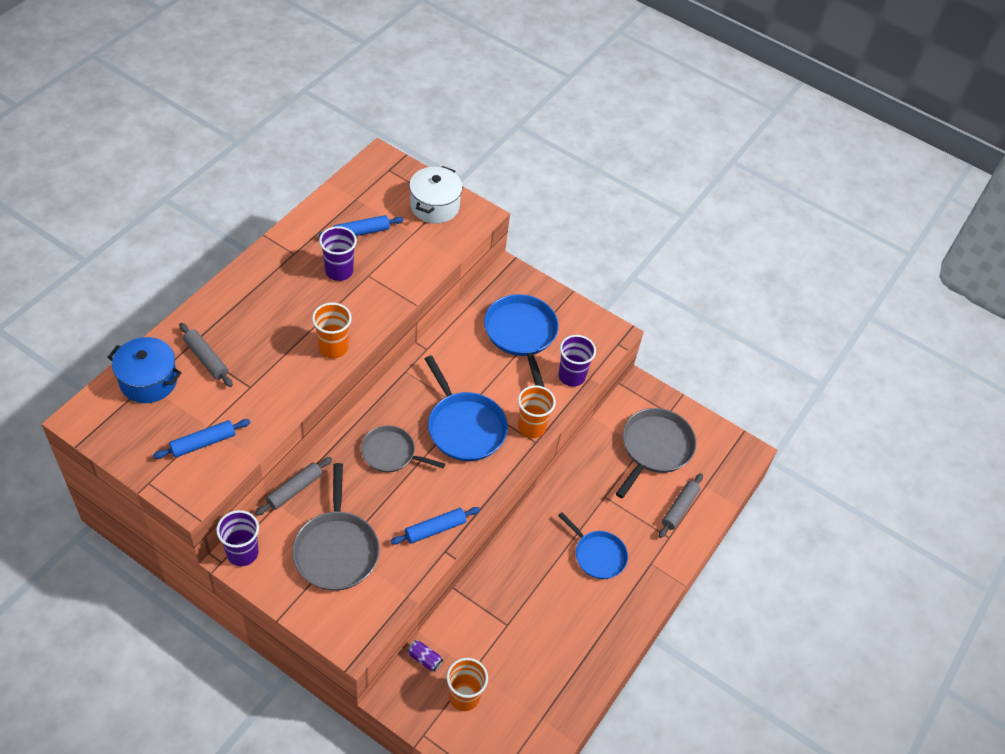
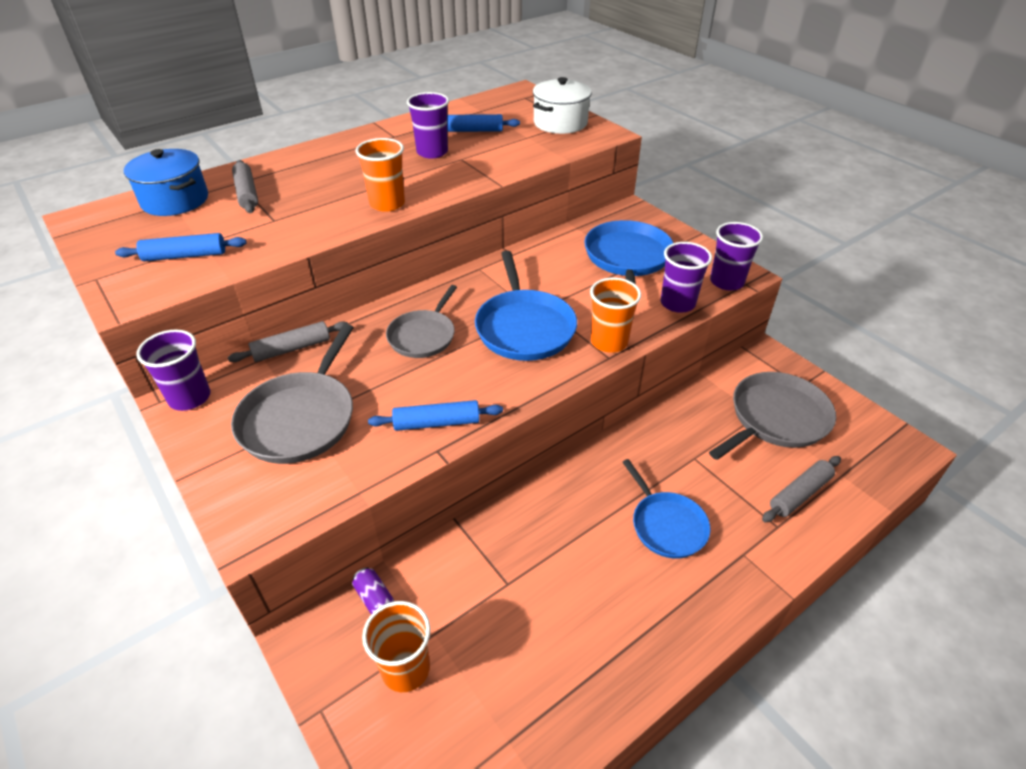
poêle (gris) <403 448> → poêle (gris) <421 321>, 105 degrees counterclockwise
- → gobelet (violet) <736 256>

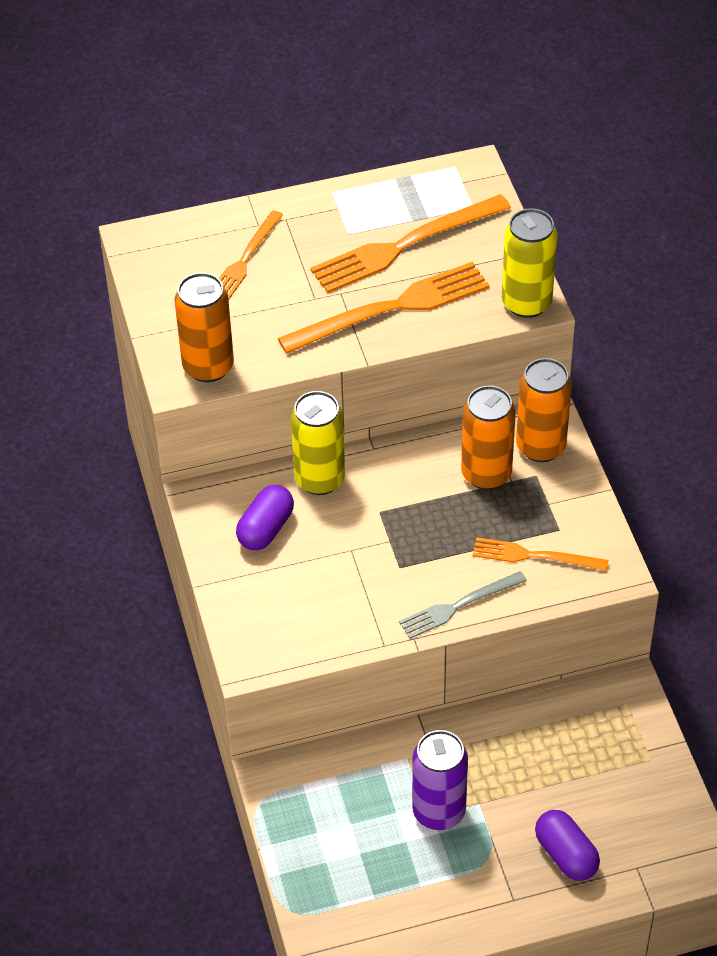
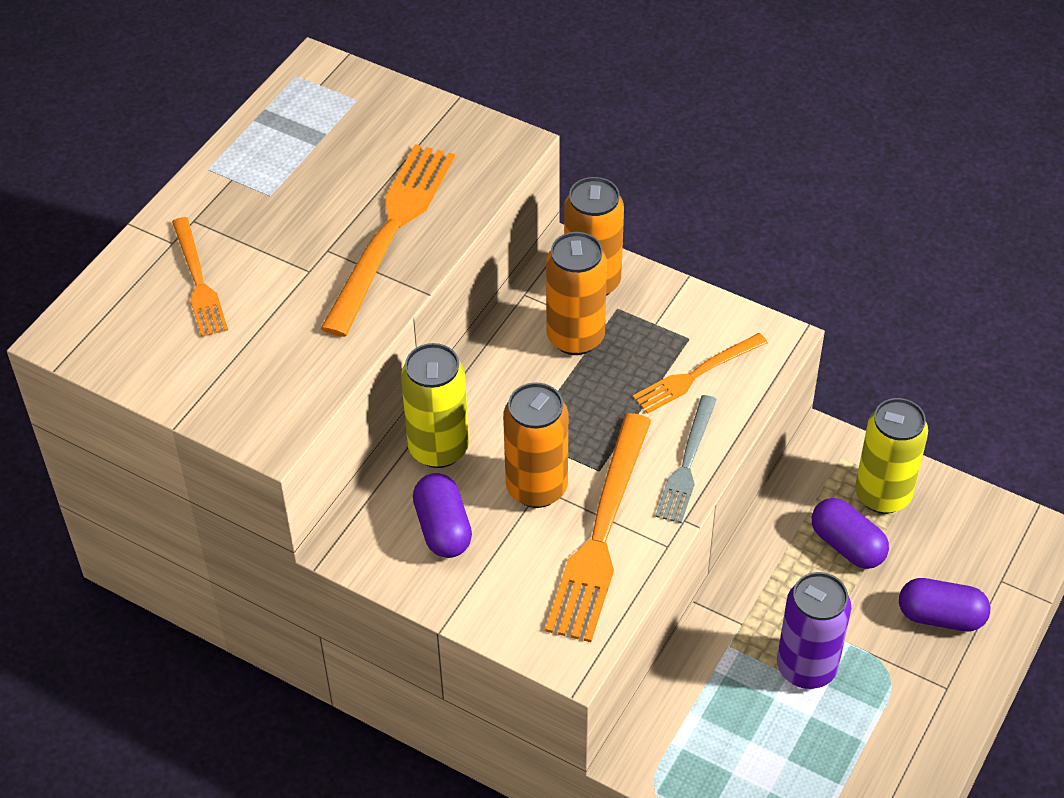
canette (orange) <204 327> → canette (orange) <535 445>, move
fourchette (orange) <410 243> → fourchette (orange) <598 527>, move
canette (jaune) <529 263> → canette (jaune) <891 456>, move
- → gélule (violet) <850 533>

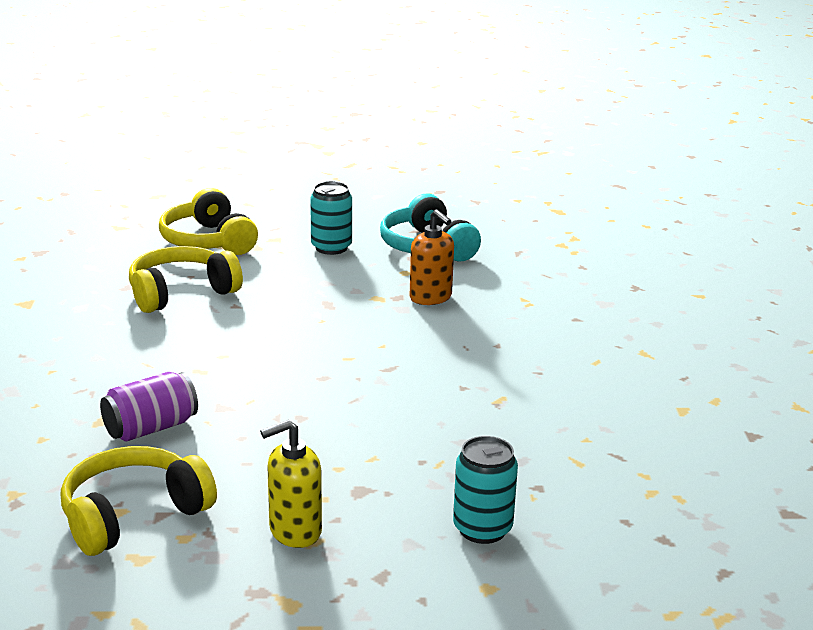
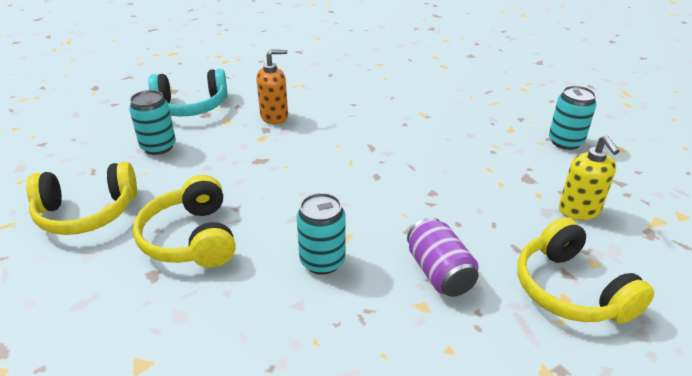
- → canette (turquoise) <321 234>

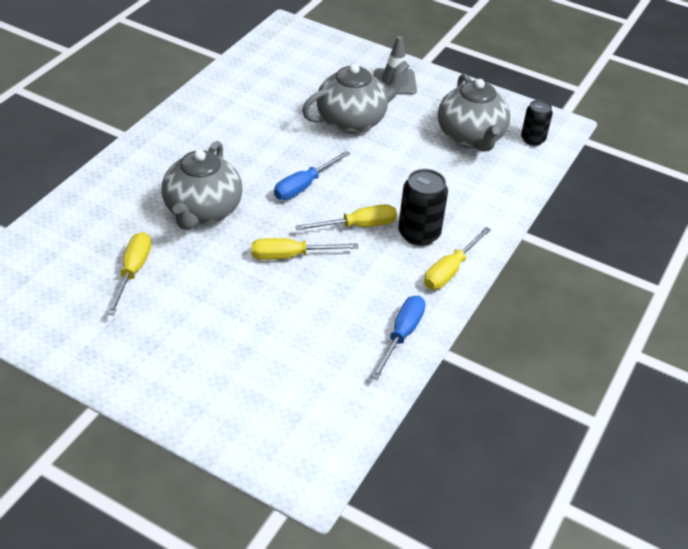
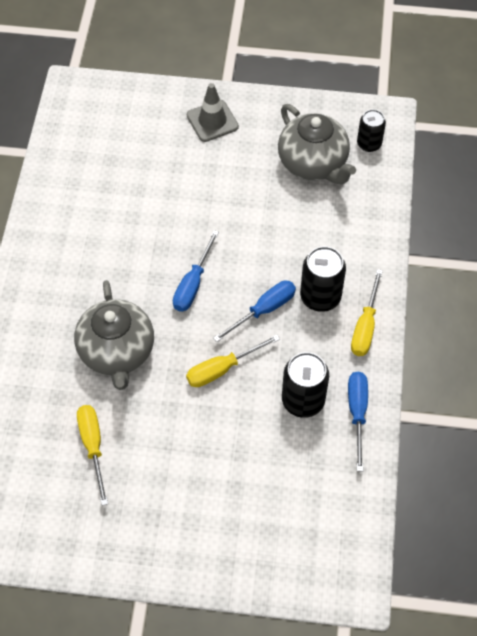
tournevis (jaune) <346 217> → tournevis (bleu) <254 311>
théière (gris) <356 97> → -
- → canette (noir) <305 385>

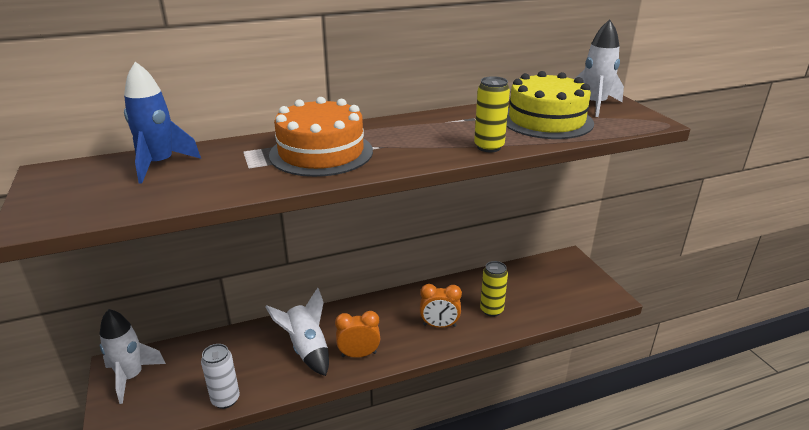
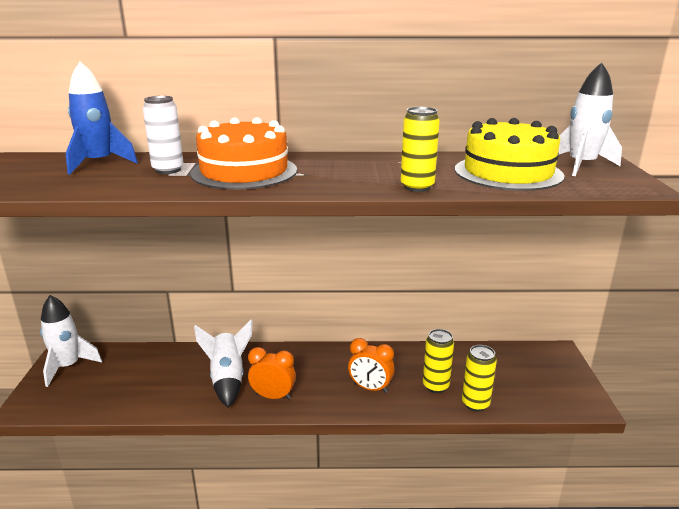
canette (blanc) <220 376> → canette (blanc) <163 135>, move
- → canette (jaune) <479 378>

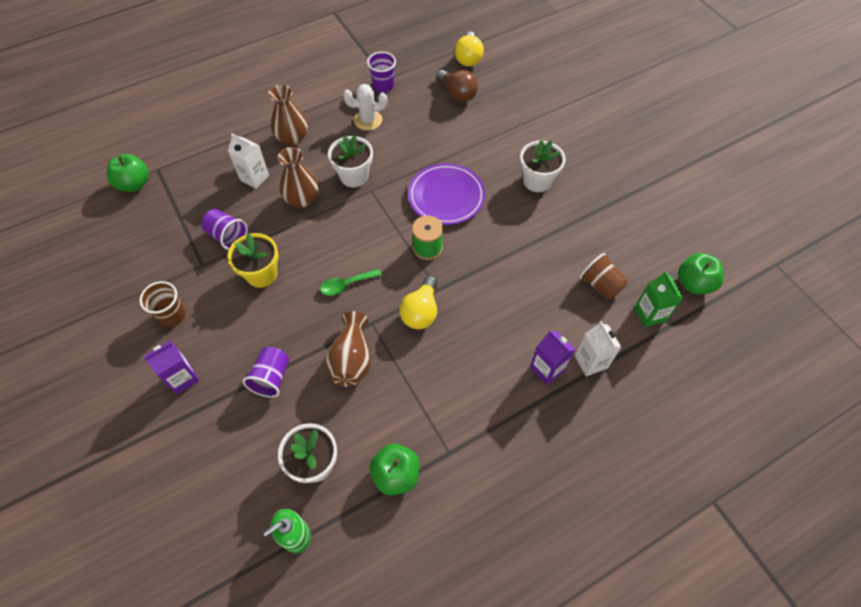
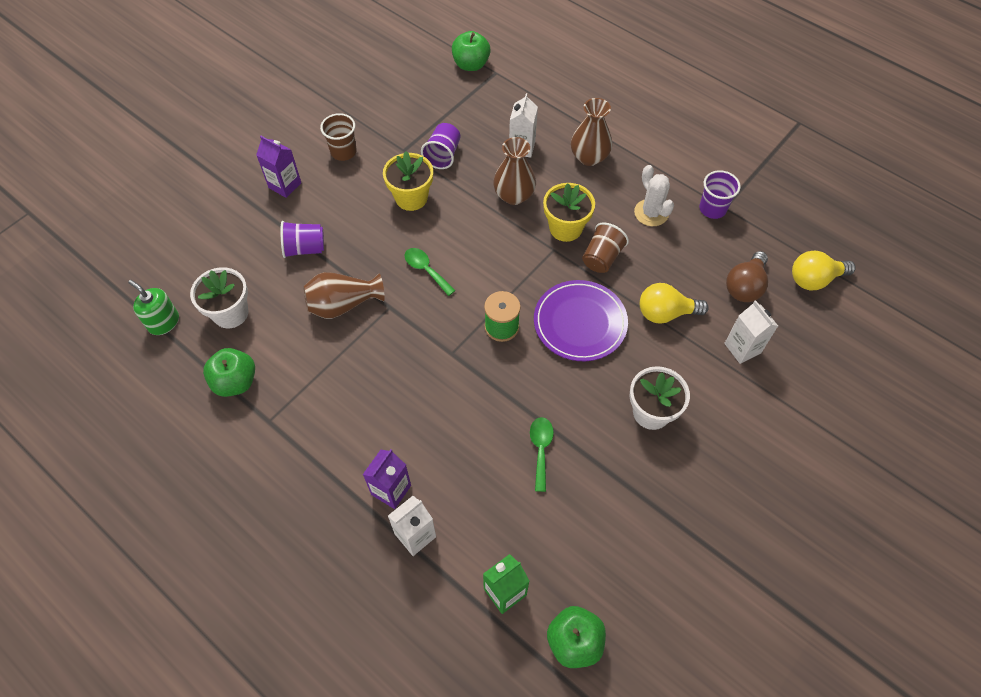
pot de fleurs (blanc) <350 161> → pot de fleurs (jaune) <569 212>
ampoule (jaune) <418 302> → ampoule (jaune) <674 303>, move
gobelet (marron) <604 276> → gobelet (marron) <605 247>, move
- → cuillère (vert) <542 454>
- → brique de lait (blanc) <751 332>

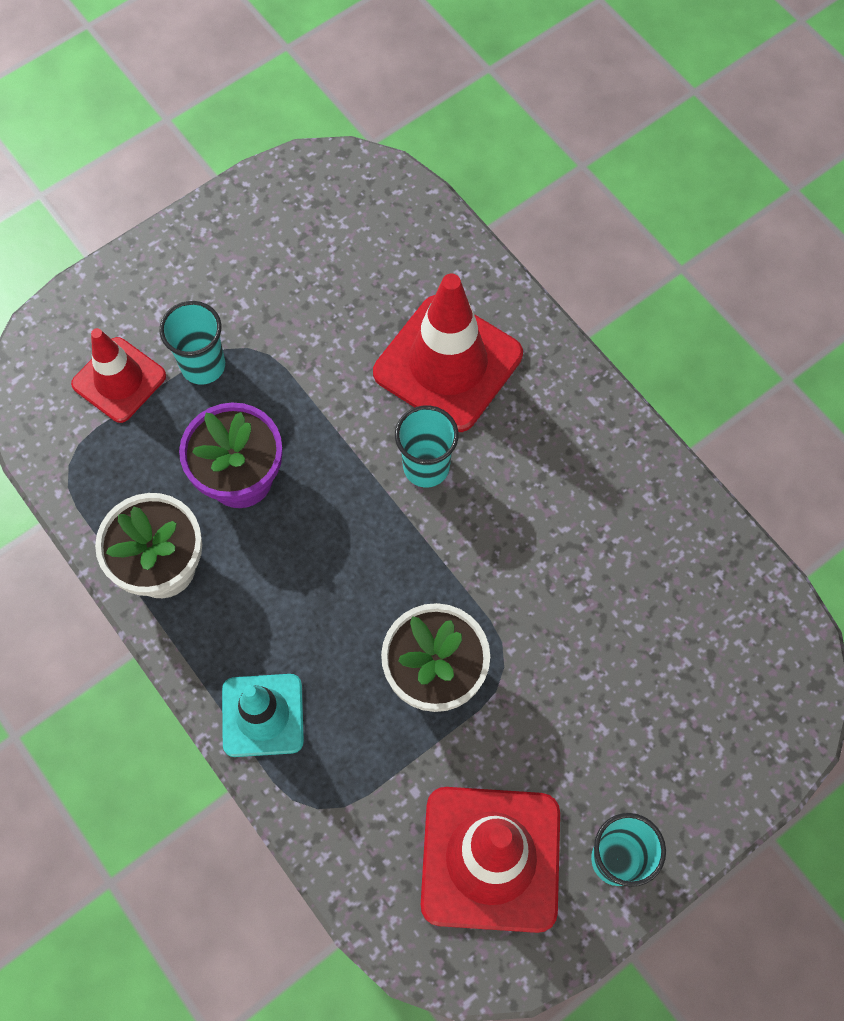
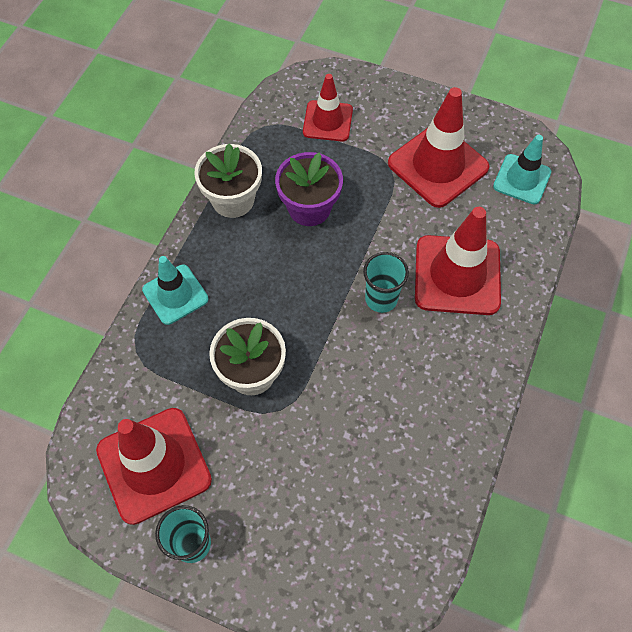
gobelet (turquoise) <192 343> → -
- → cône de chantier (rouge) <438 147>
- → cône de chantier (turquoise) <522 169>

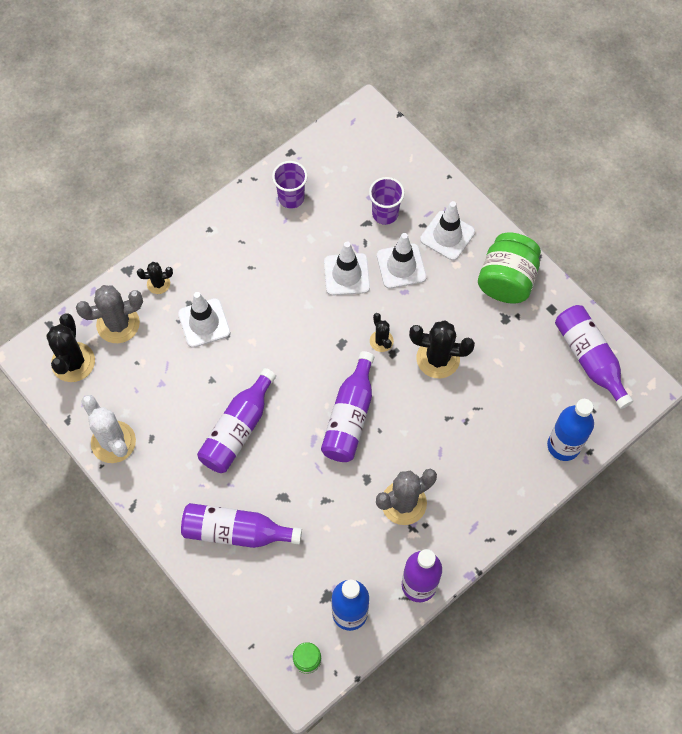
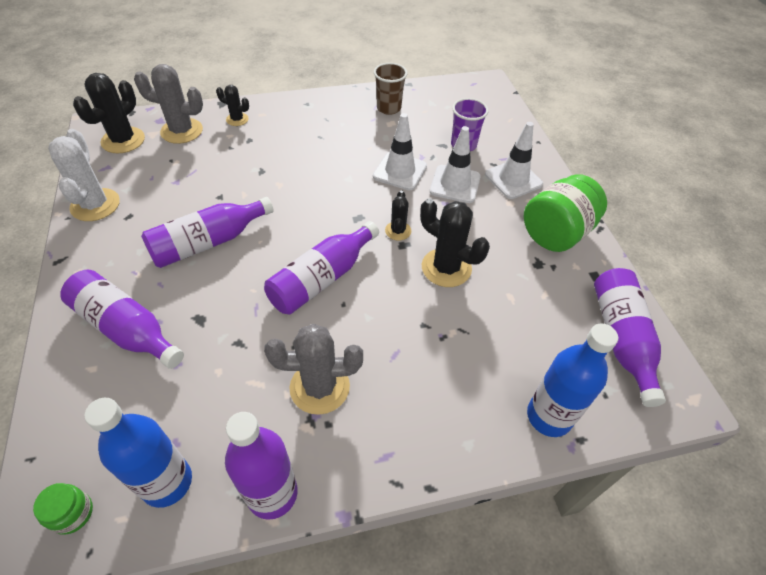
cône de chantier (blanc) <204 320> → -
gobelet (violet) <289 185> → gobelet (marron) <391 89>

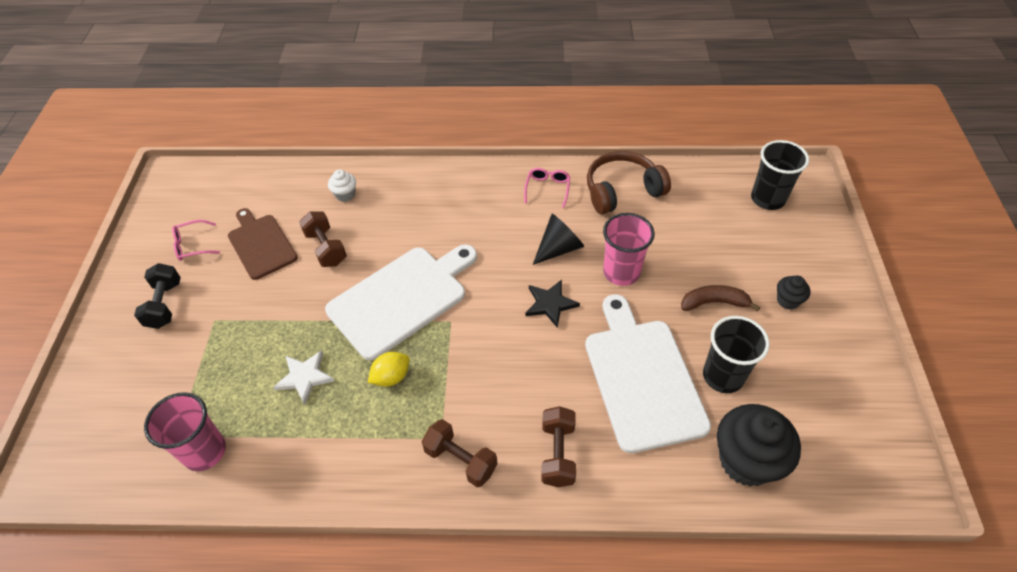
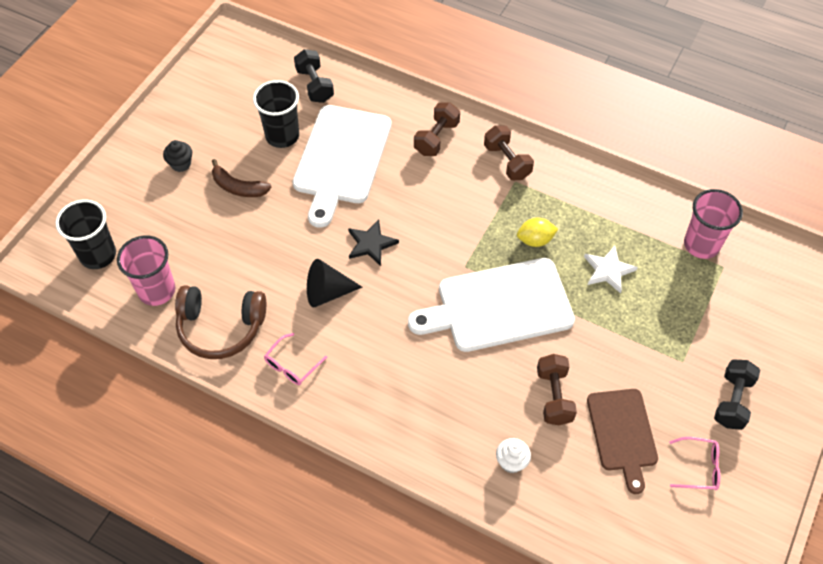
gobelet (rose) <629 249> → gobelet (rose) <146 270>, move
muffin (noir) <759 445> → haltère (noir) <314 76>

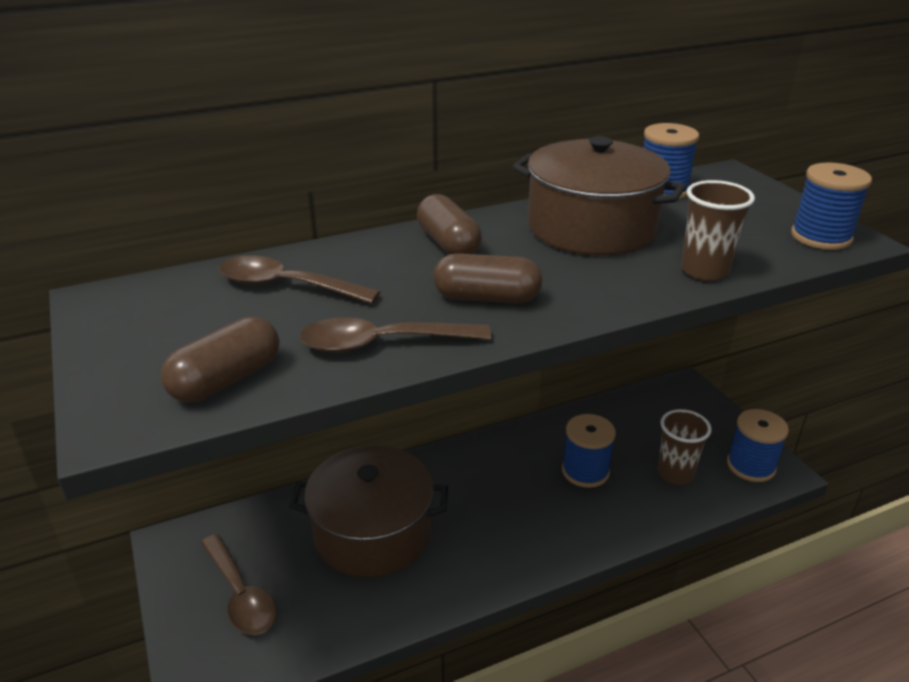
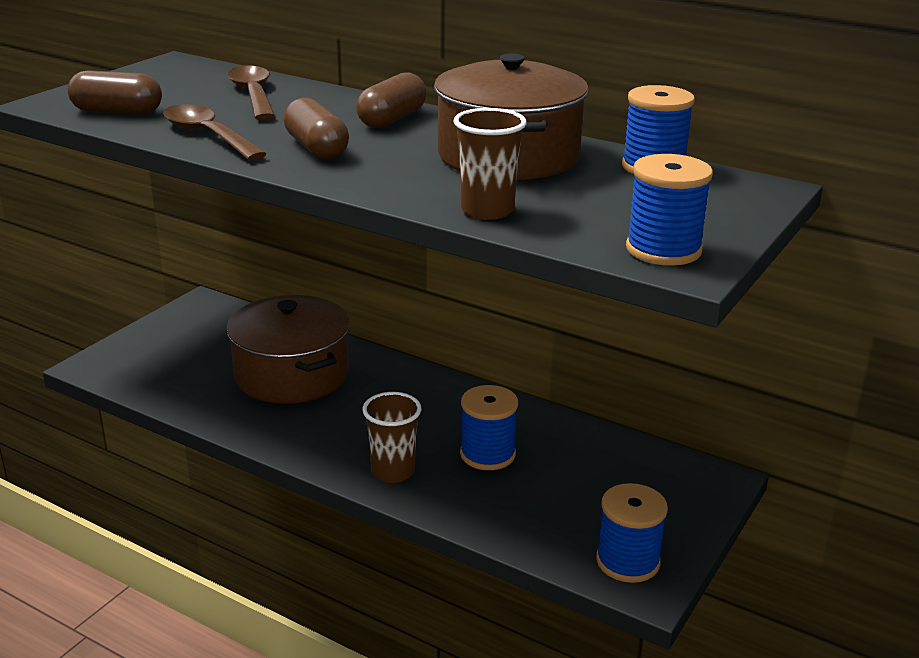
cuillère (marron) <238 584> → -
gobelet (marron) <684 447> → gobelet (marron) <391 437>, move

